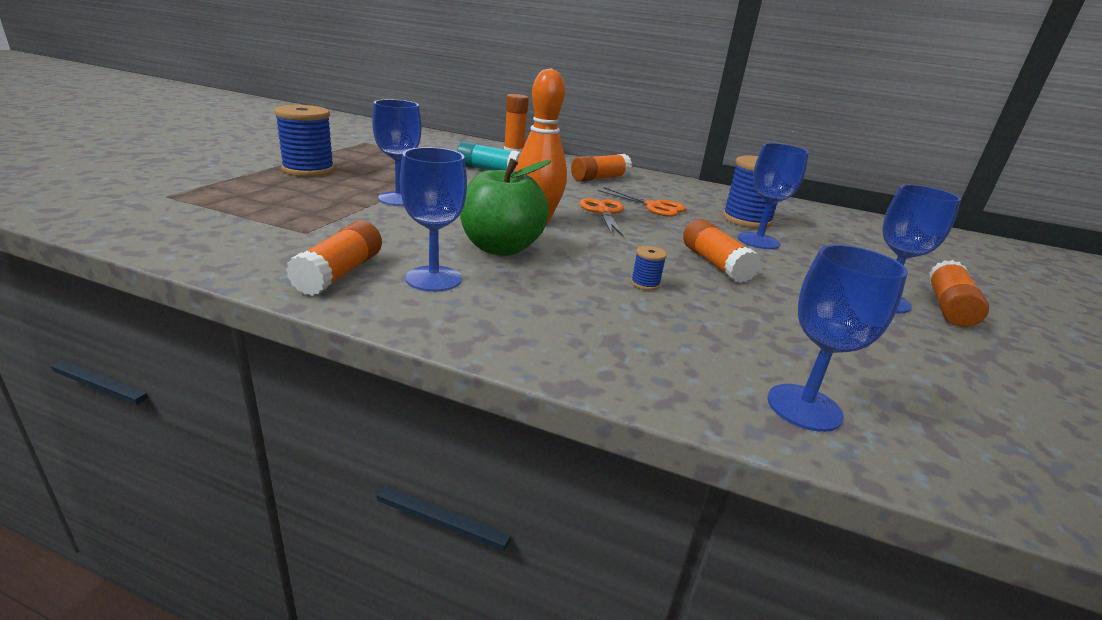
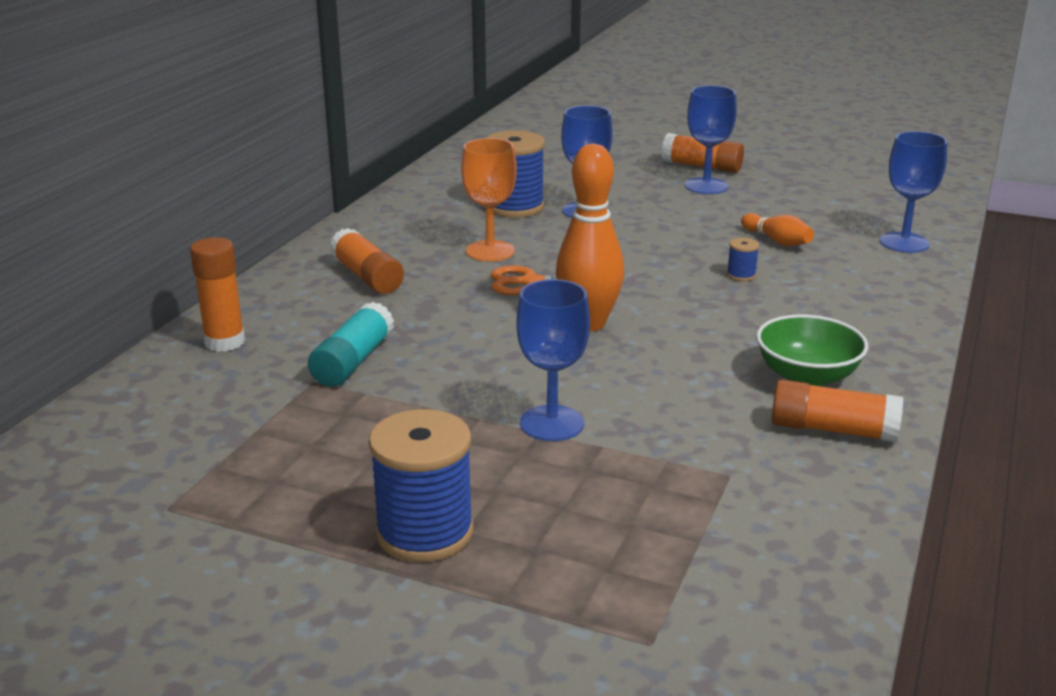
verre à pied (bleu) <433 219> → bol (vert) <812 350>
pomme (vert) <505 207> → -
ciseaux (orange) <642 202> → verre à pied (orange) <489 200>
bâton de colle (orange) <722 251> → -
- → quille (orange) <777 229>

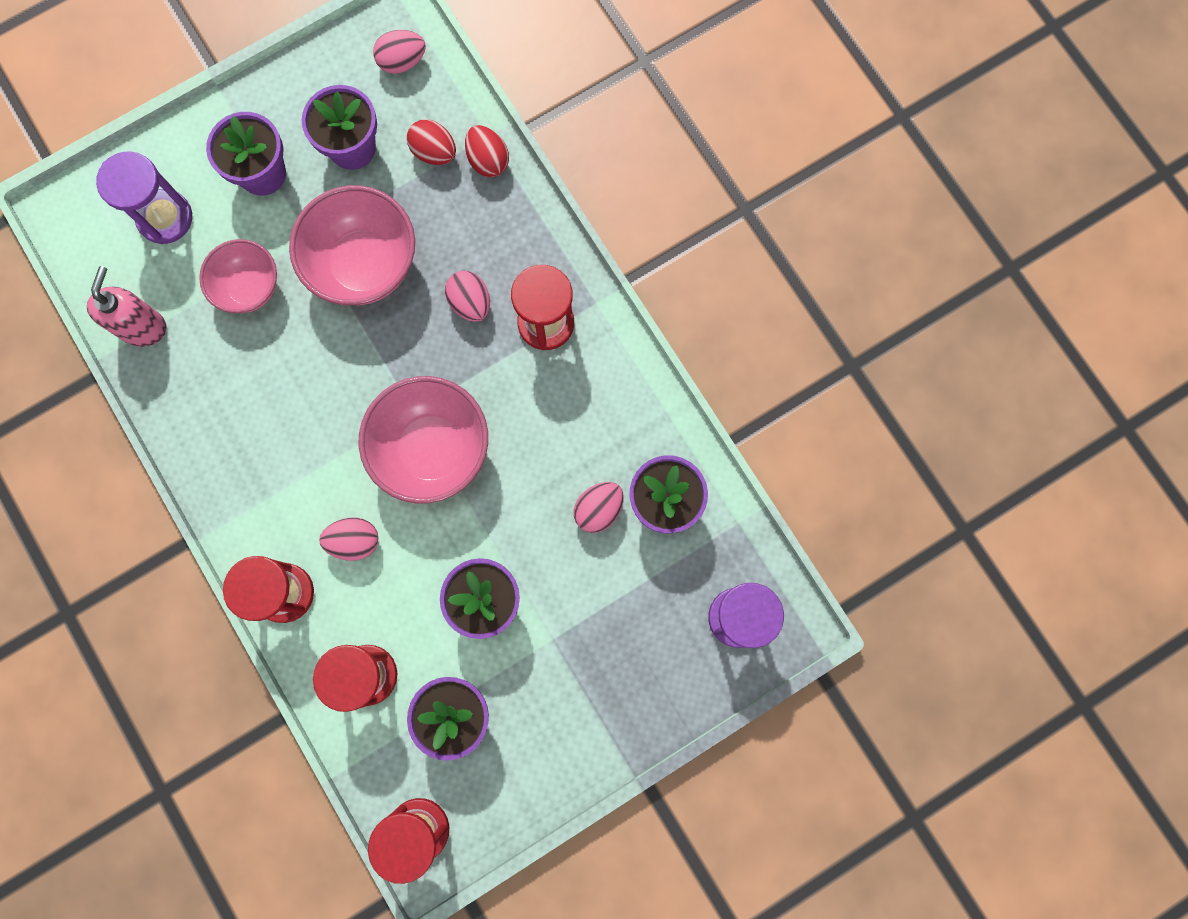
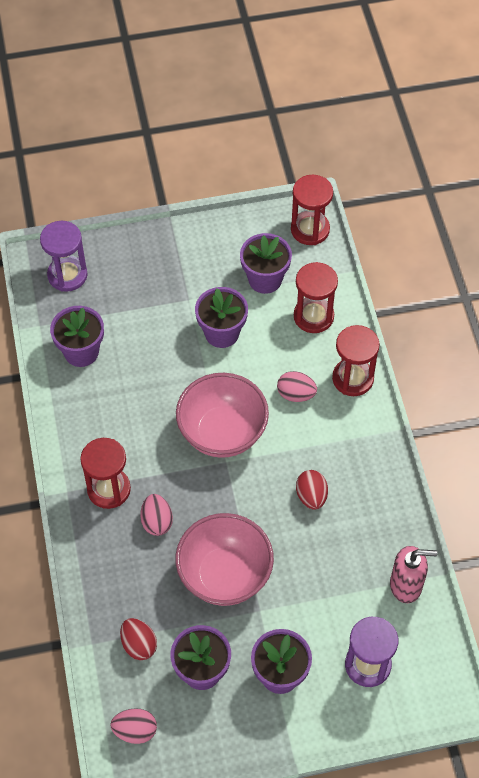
distributeur de savon (rose) <126 306> → distributeur de savon (rose) <413 574>, 120 degrees counterclockwise
bol (rose) <238 276> → -
œuf (rouge) <487 151> → œuf (rouge) <312 490>, move
œuf (rose) <599 507> → -

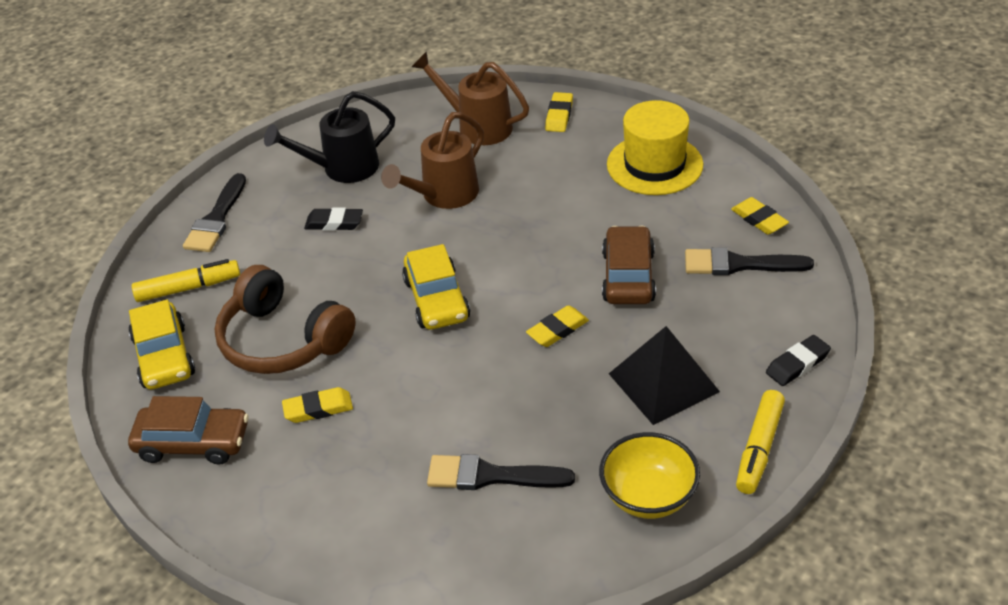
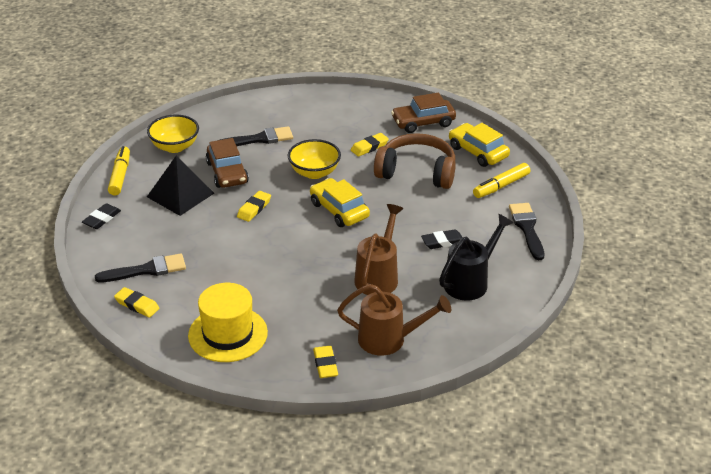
voiture (marron) <629 264> → voiture (marron) <227 163>, move
- → bol (jaune) <314 159>

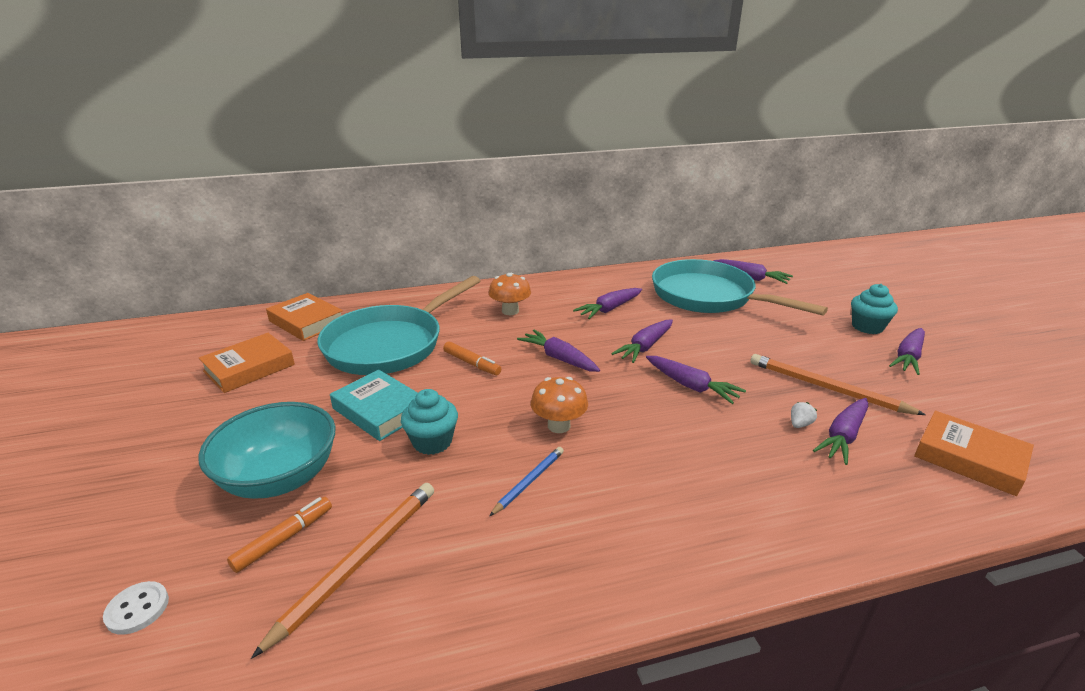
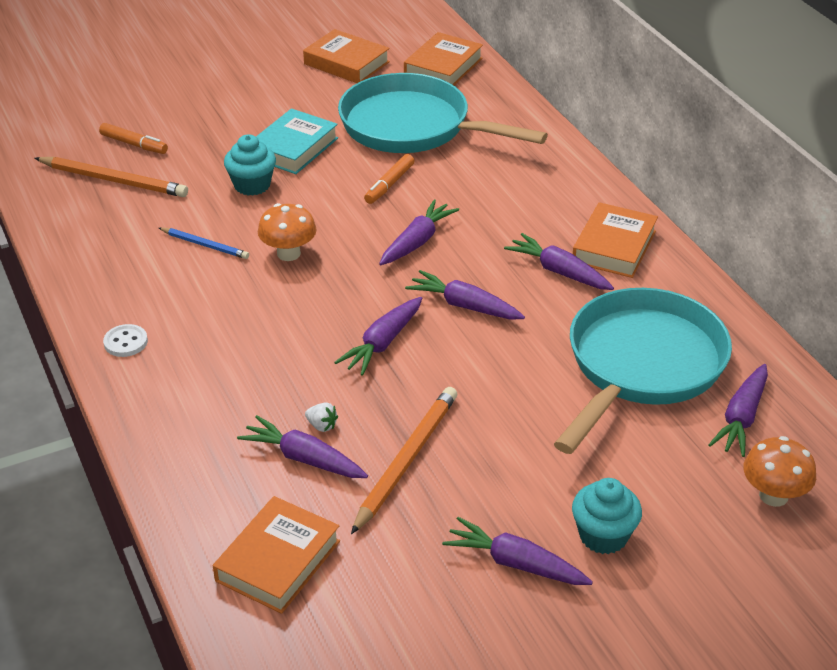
bouton (blanc) <136 608> → bouton (blanc) <125 340>, move
bol (turquoise) <267 450> → -
champignon (orange) <510 294> → champignon (orange) <779 471>, move
- → livre (orange) <615 240>

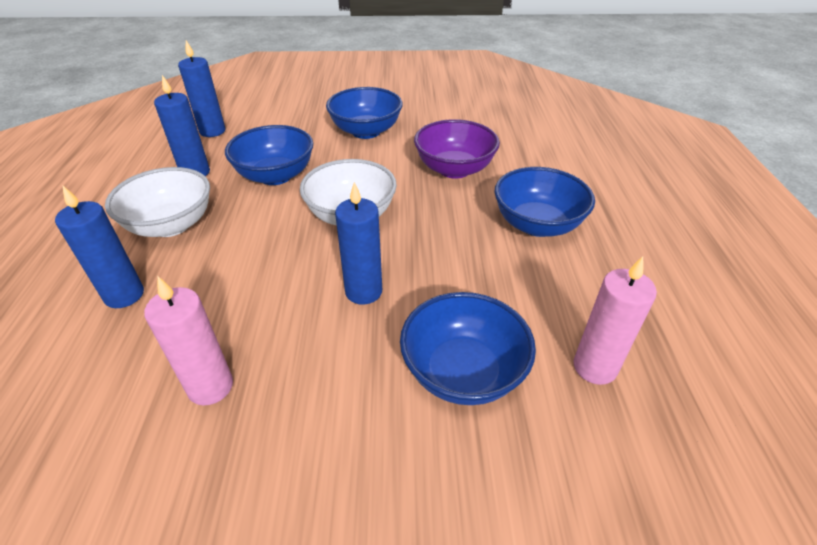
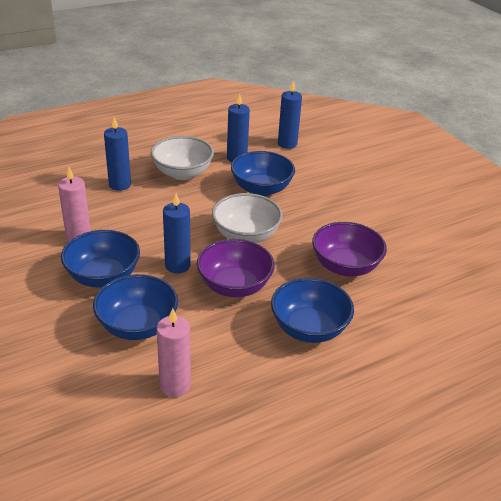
bol (bleu) <364 113> → bol (bleu) <100 258>, move
- → bol (violet) <236 268>

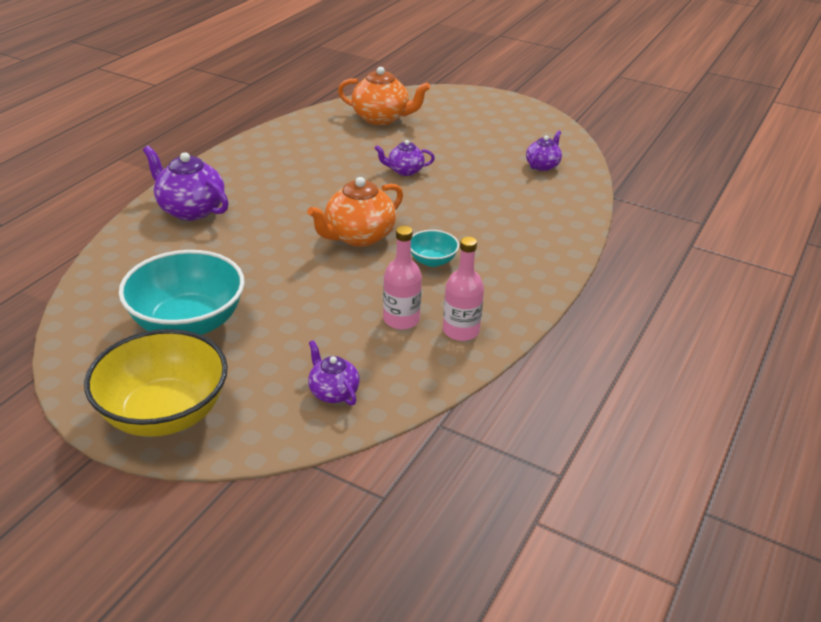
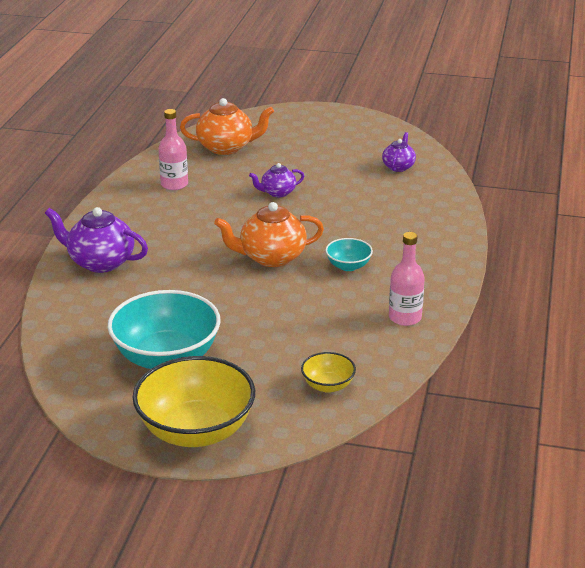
théière (orange) <355 212> → théière (orange) <269 234>, 45 degrees clockwise
théière (violet) <334 373> → bol (jaune) <328 372>
bouteille (rose) <402 278> → bouteille (rose) <173 149>, move

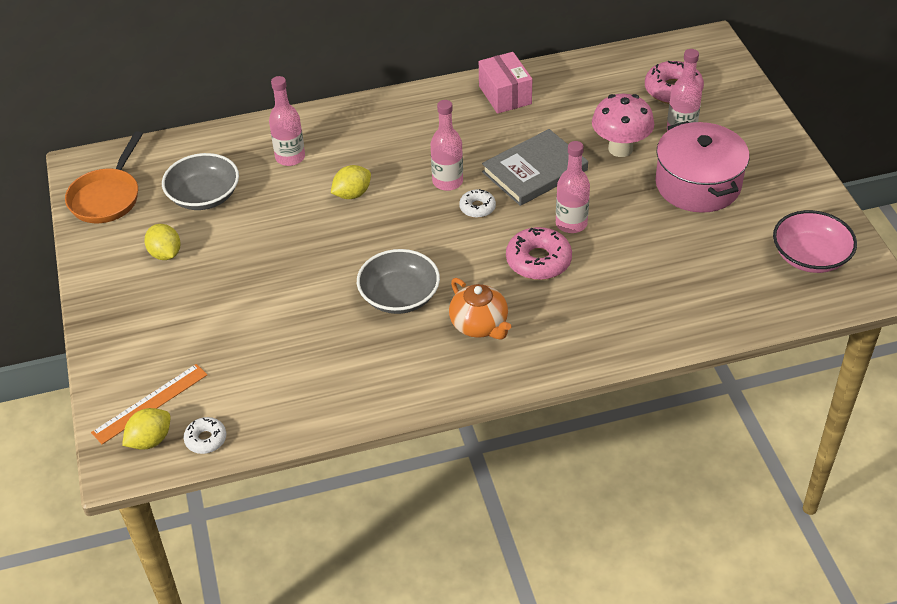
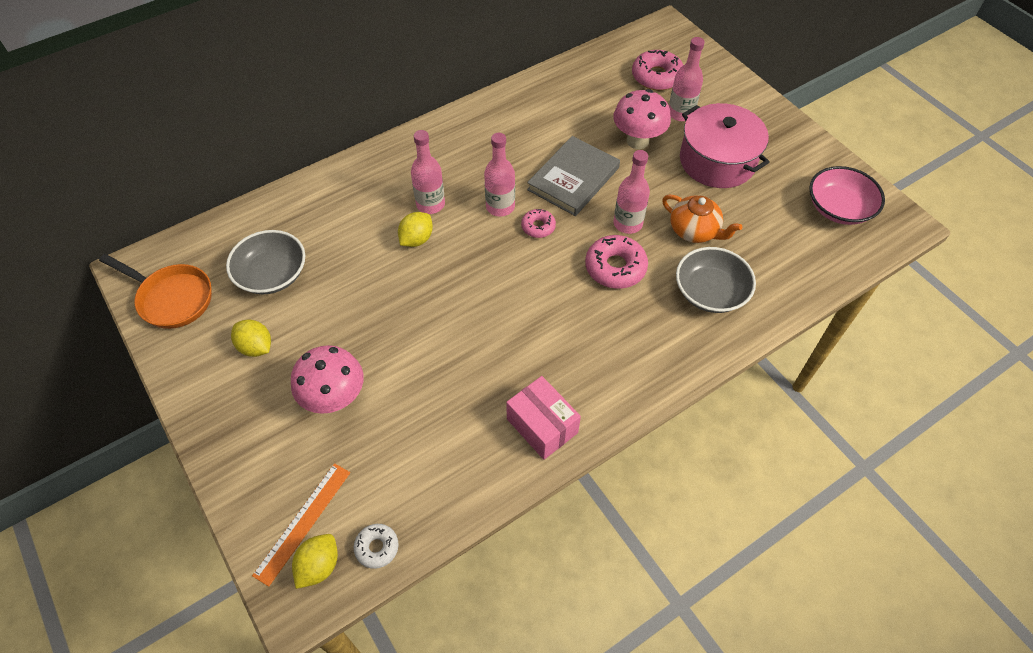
poêle (orange) <104 177> → poêle (orange) <155 291>, 60 degrees counterclockwise
bouteille (rose) <287 121> → bouteille (rose) <428 172>, move
bol (gris) <398 281> → bol (gris) <716 280>, move
théière (orange) <480 308> → théière (orange) <702 219>, move
beignet (blanc) <477 203> → beignet (rose) <538 223>
boîte (rose) <505 83> → boîte (rose) <543 418>, move
- → champignon (rose) <327 379>

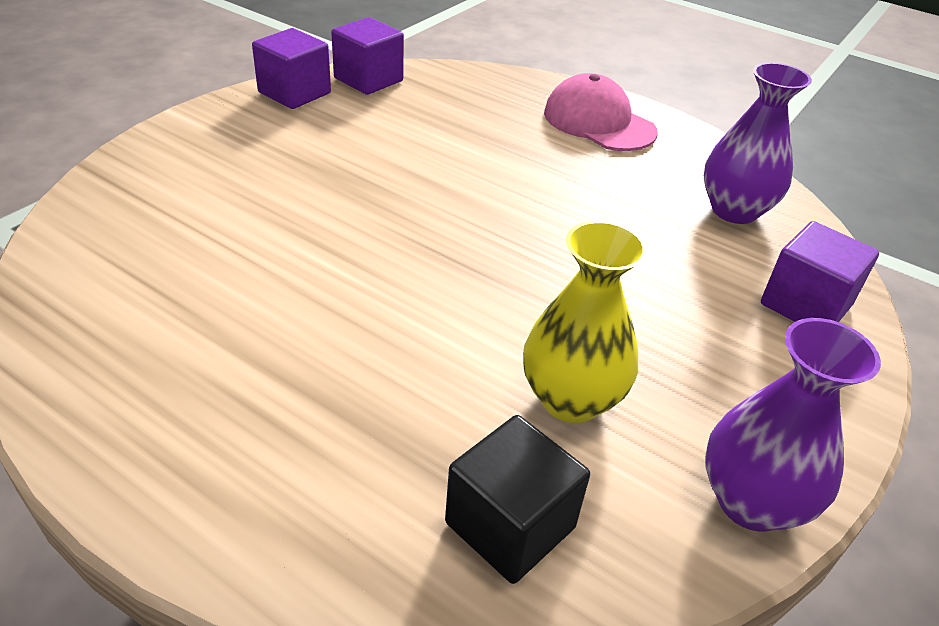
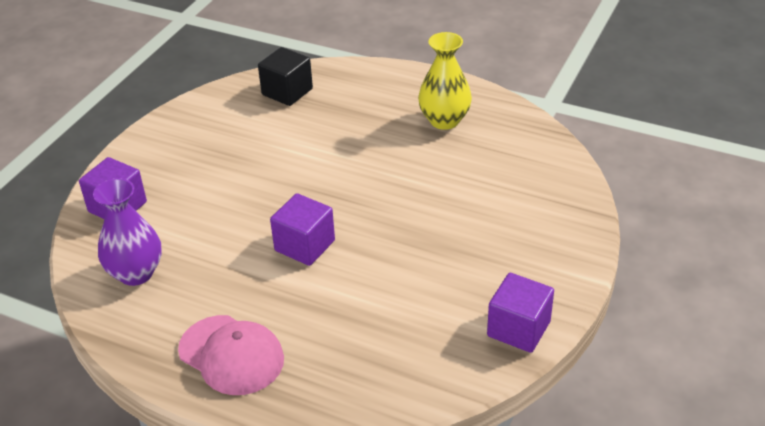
cube (violet) <367 56> → cube (violet) <302 229>, move
vase (jaune) <585 322> → vase (jaune) <445 81>, move
vase (violet) <793 424> → -

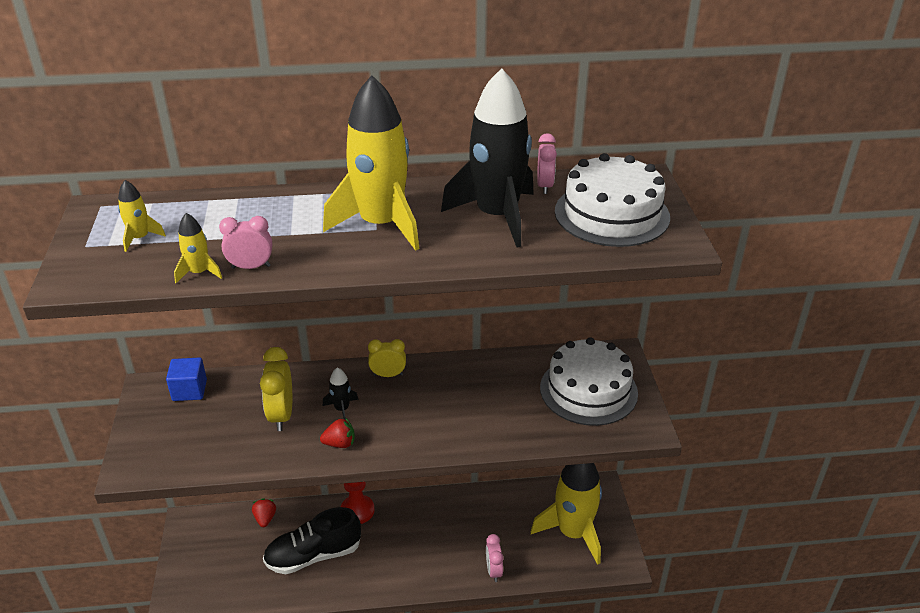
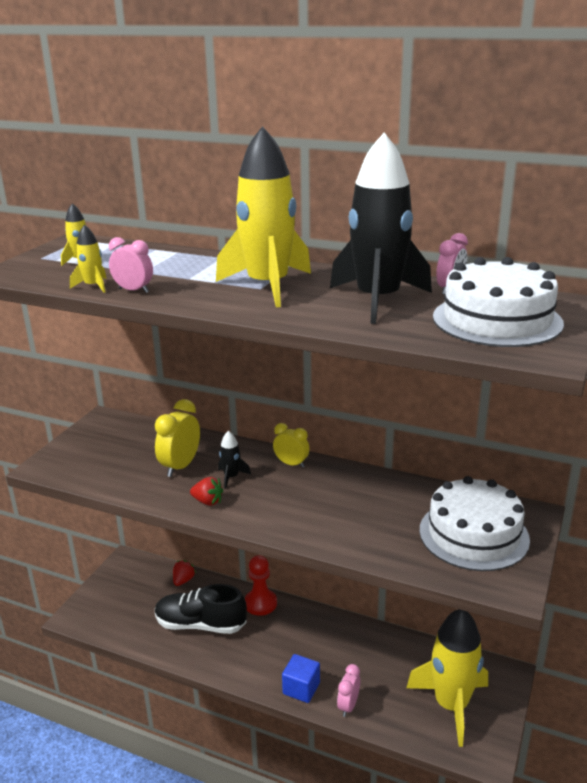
cube (bleu) <186 379> → cube (bleu) <301 678>, move

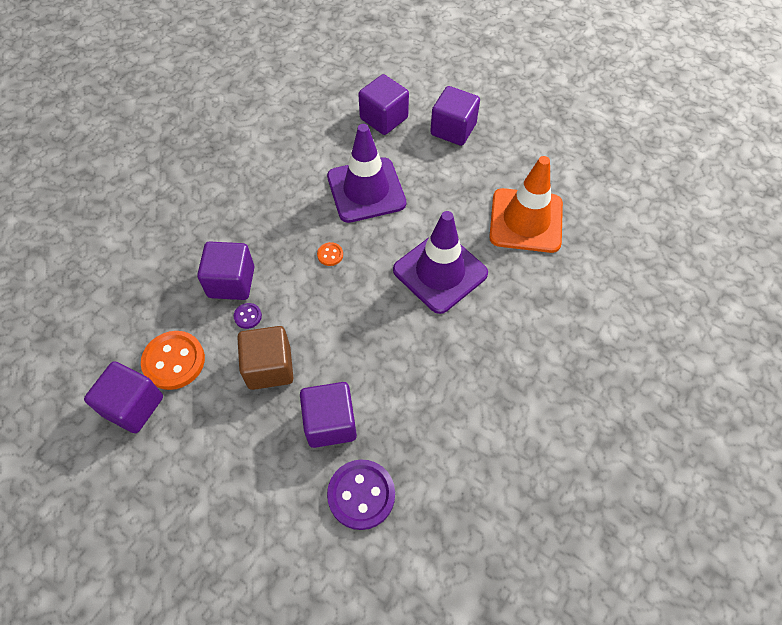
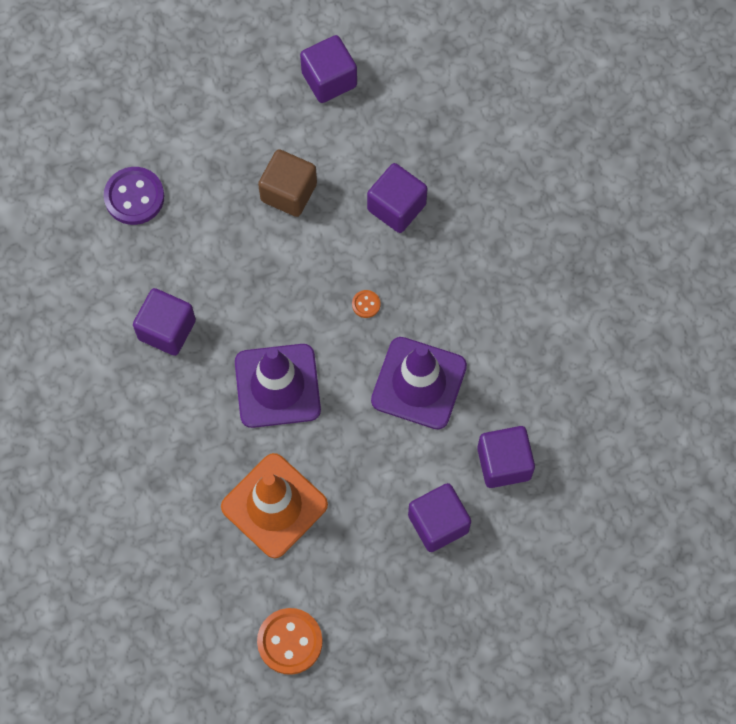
bouton (orange) <173 360> → bouton (orange) <290 641>, move
bouton (violet) <248 316> → -
cube (violet) <328 415> → cube (violet) <164 322>, move

